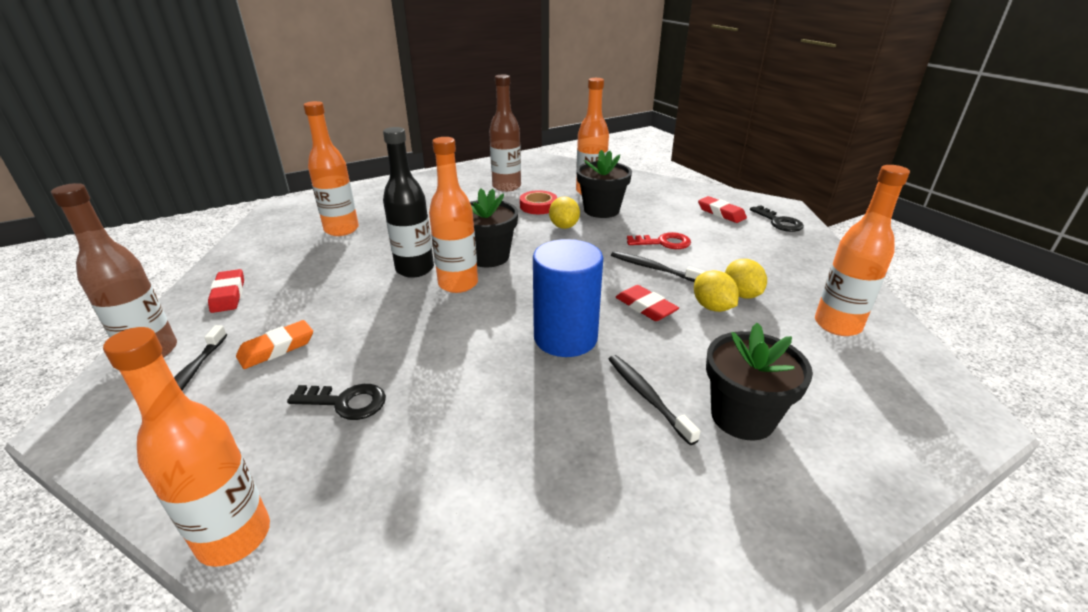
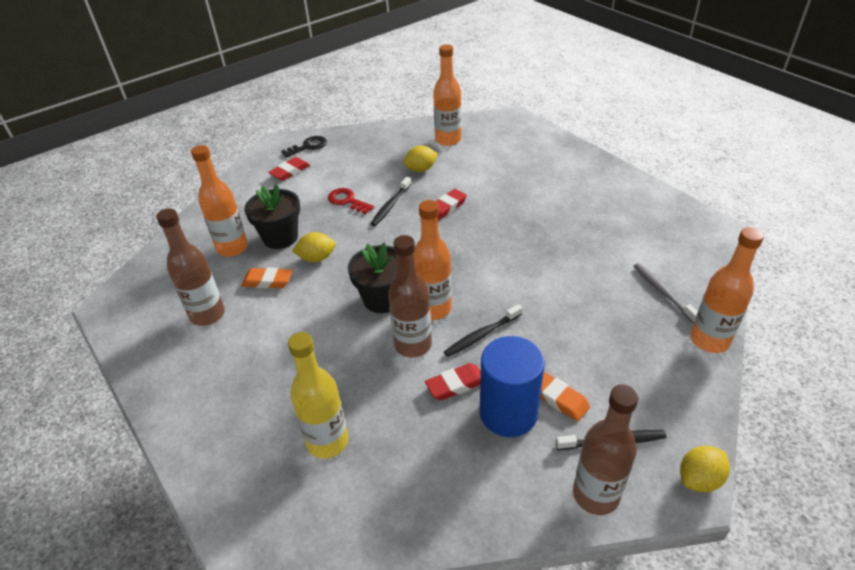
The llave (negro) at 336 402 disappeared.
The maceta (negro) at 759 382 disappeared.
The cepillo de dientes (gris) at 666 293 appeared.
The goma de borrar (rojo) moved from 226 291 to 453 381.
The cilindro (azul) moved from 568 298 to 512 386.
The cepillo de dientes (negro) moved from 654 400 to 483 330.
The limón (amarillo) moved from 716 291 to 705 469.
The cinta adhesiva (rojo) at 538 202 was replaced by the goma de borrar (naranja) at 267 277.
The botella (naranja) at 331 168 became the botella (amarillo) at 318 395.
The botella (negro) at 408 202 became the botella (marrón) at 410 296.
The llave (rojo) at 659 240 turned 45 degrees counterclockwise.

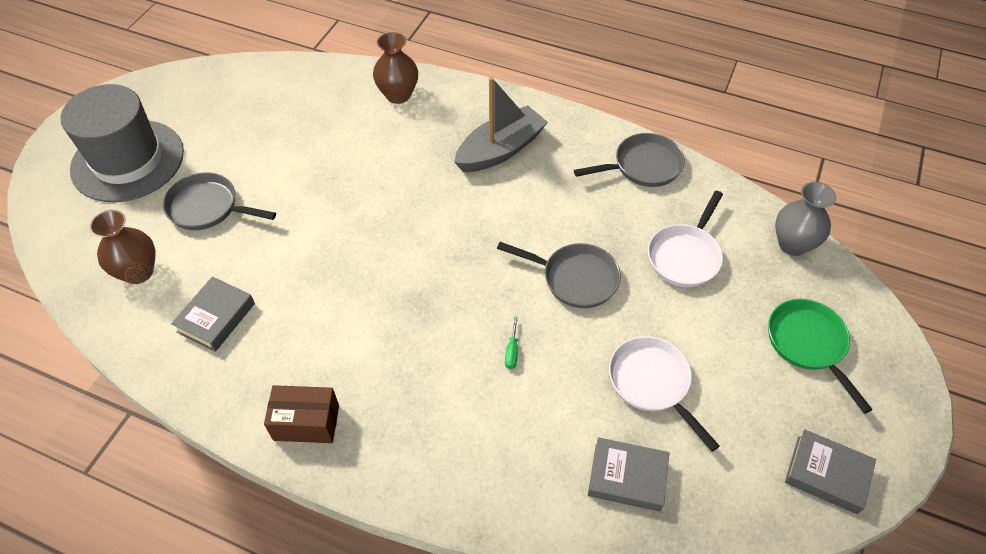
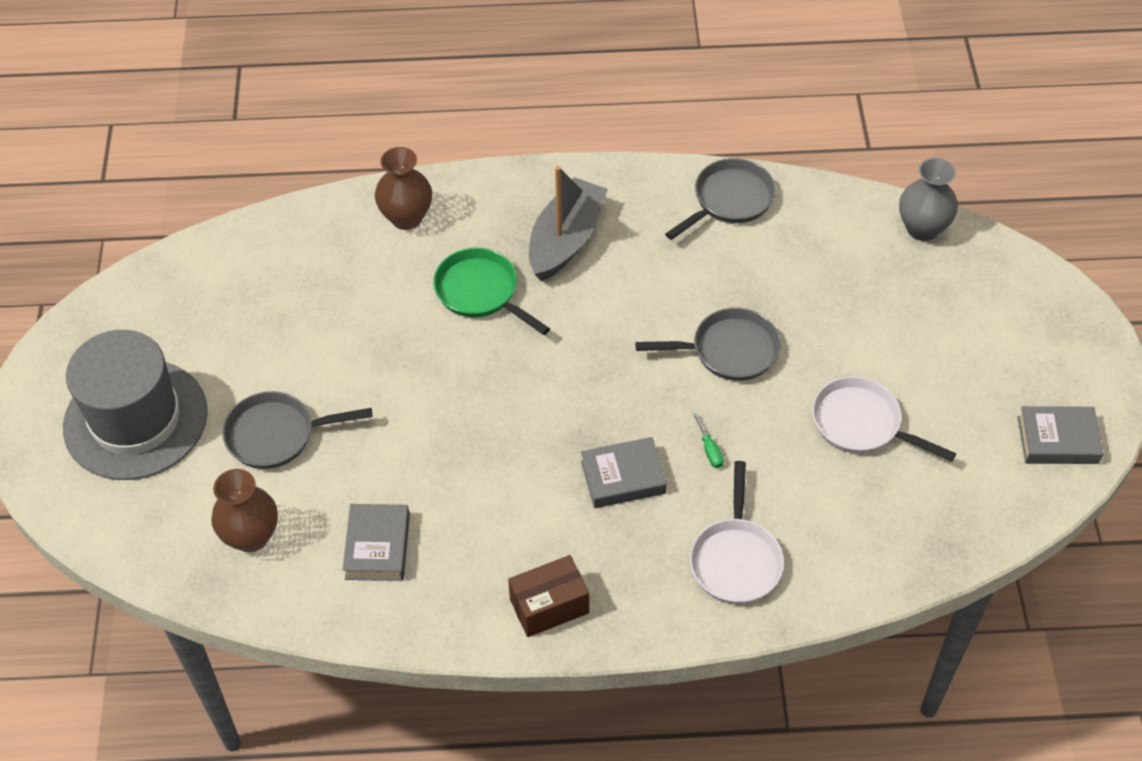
The libro (gris) moved from 628 474 to 624 472.
The sartén (blanco) moved from 685 239 to 737 532.
The sartén (verde) moved from 820 356 to 491 291.

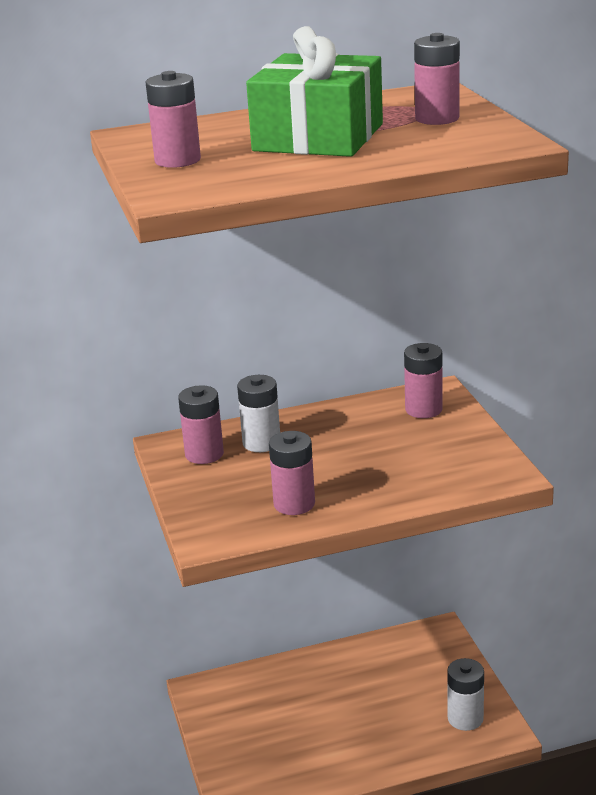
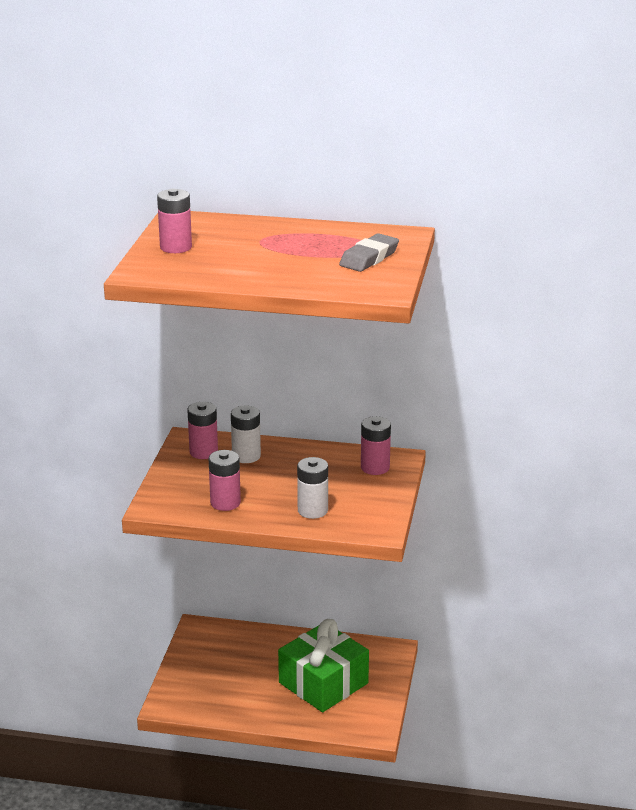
The regalo (verde) moved from 314 91 to 323 665.
The pila (blanco) moved from 465 694 to 312 488.
The pila (rosa) at 437 79 was replaced by the goma de borrar (gris) at 369 252.

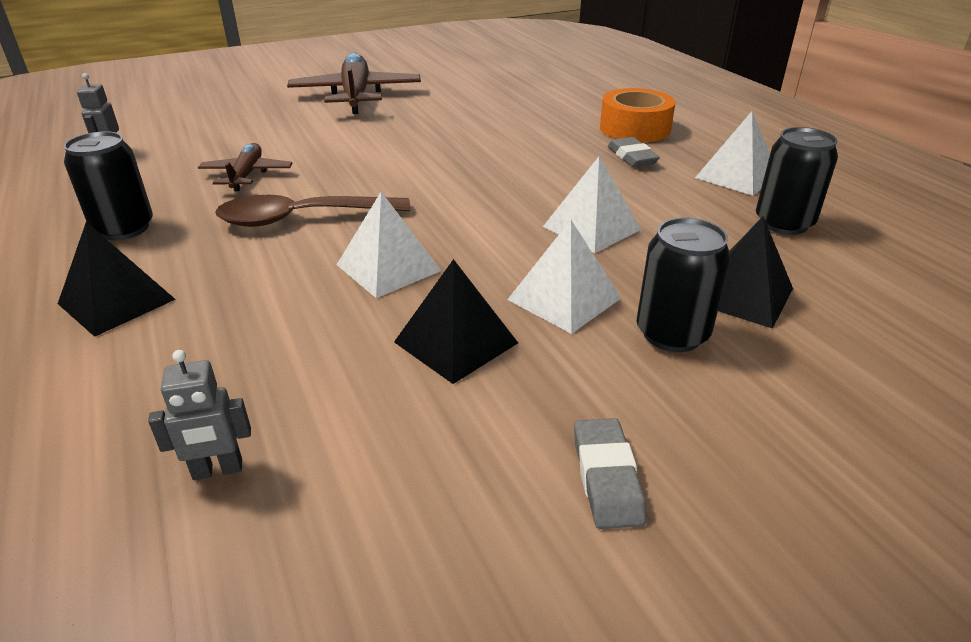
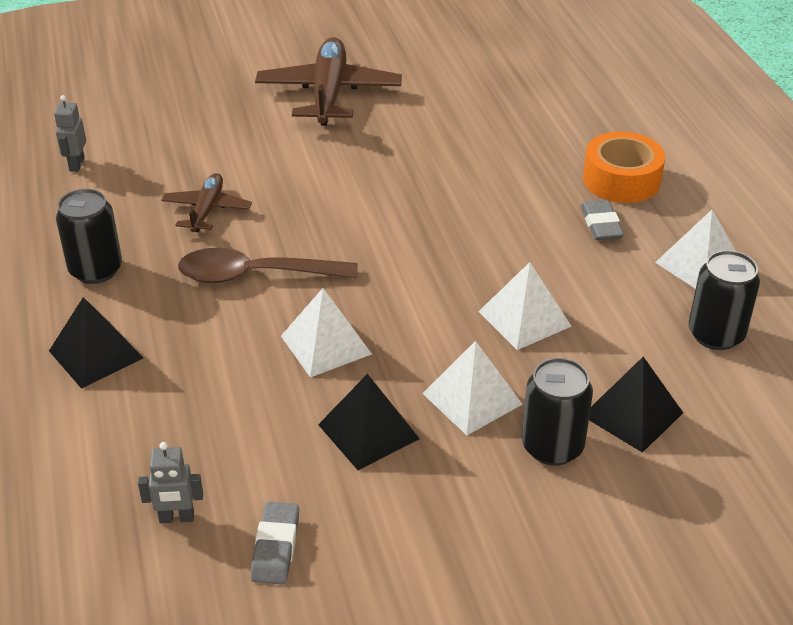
The goma de borrar (gris) moved from 610 473 to 275 543.

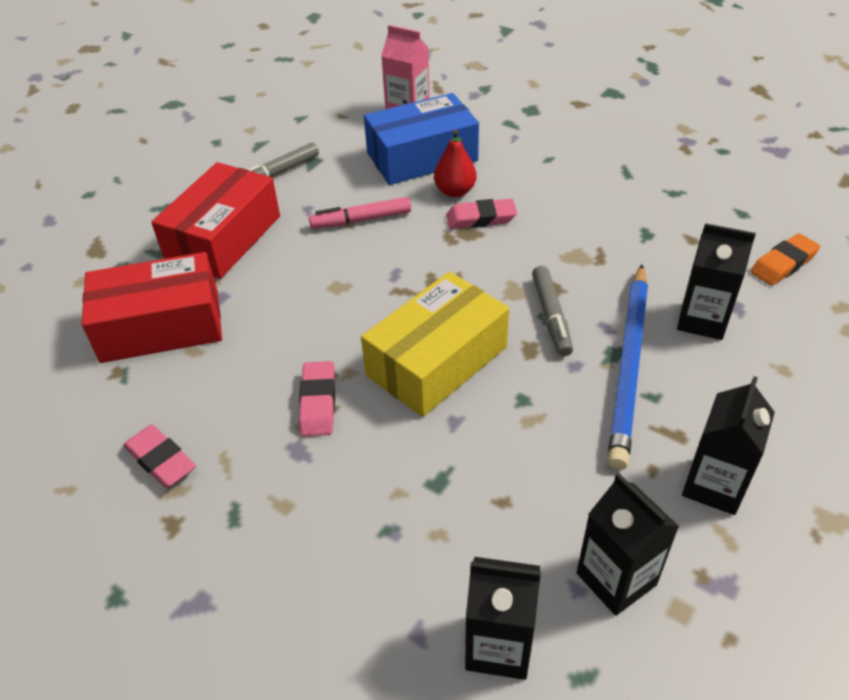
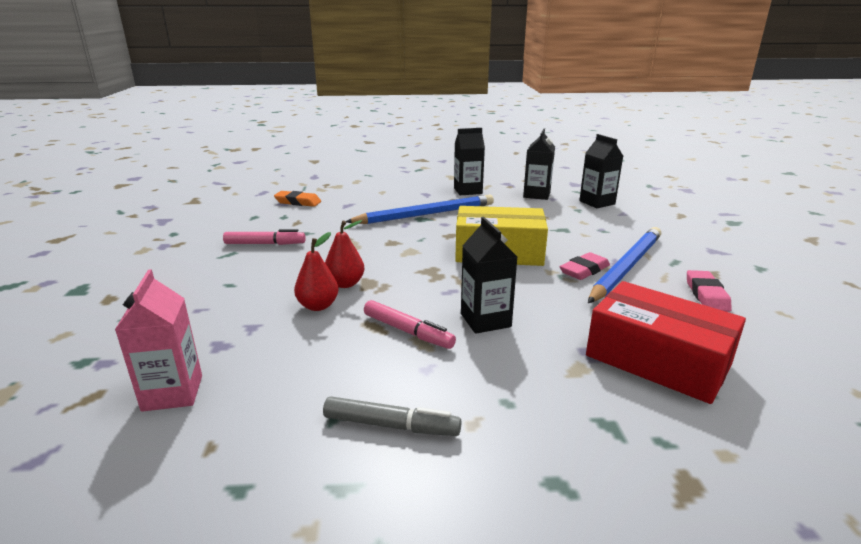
The caja (rojo) at 215 220 disappeared.
The caja (azul) at 421 139 disappeared.
The rotulador (gris) at 552 311 disappeared.
The rotulador (rosa) at 264 237 appeared.
The lápiz (azul) at 624 265 appeared.
The cartón de leche (negro) moved from 716 281 to 489 275.
The goma de borrar (rosa) at 481 214 was replaced by the pera (rojo) at 345 254.

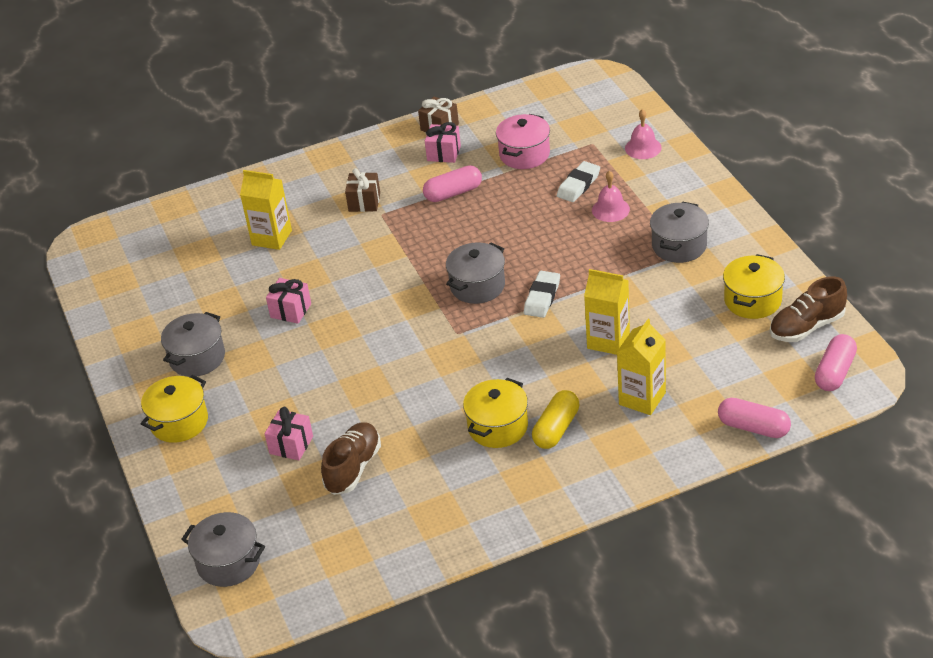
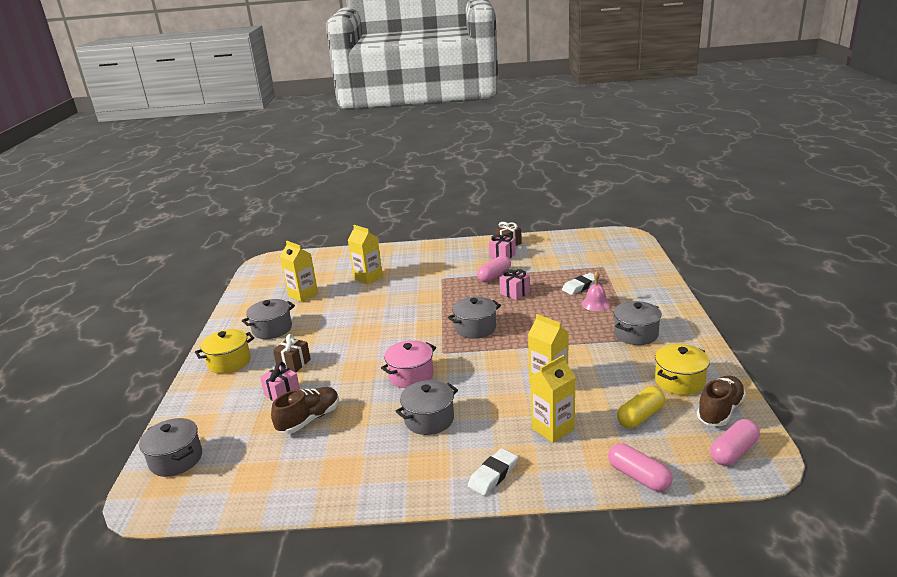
The campana (rosa) at 643 134 disappeared.
The cartón de leche (amarillo) at 299 271 appeared.
The regalo (rosa) moved from 288 301 to 514 284.
The regalo (marrón) moved from 362 190 to 292 353.
The olla (rosa) moved from 523 141 to 408 364.
The goma de borrar (blanco) moved from 542 294 to 493 472.
The cápsula (amarillo) moved from 555 419 to 641 407.
The olla (amarillo) at 495 413 became the olla (gris) at 426 407.
The cápsula (rosa) at 452 183 turned 45 degrees counterclockwise.
The zapato (marrón) at 808 309 turned 135 degrees clockwise.

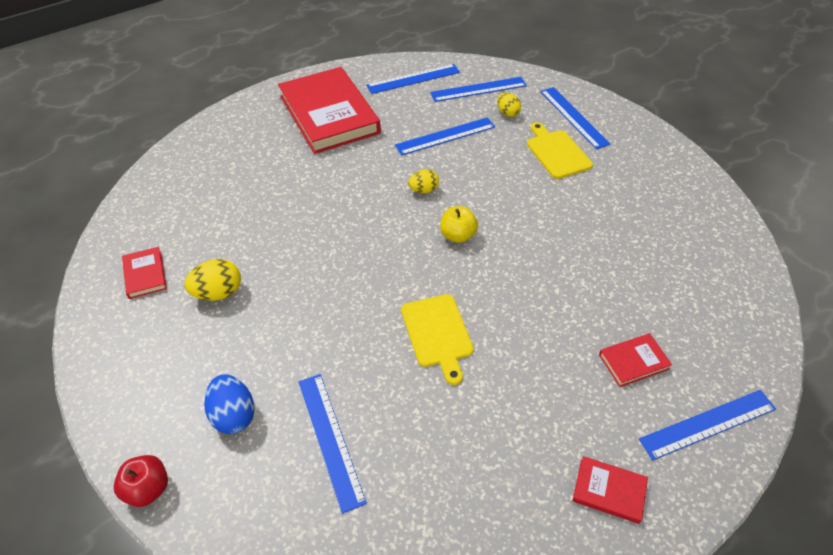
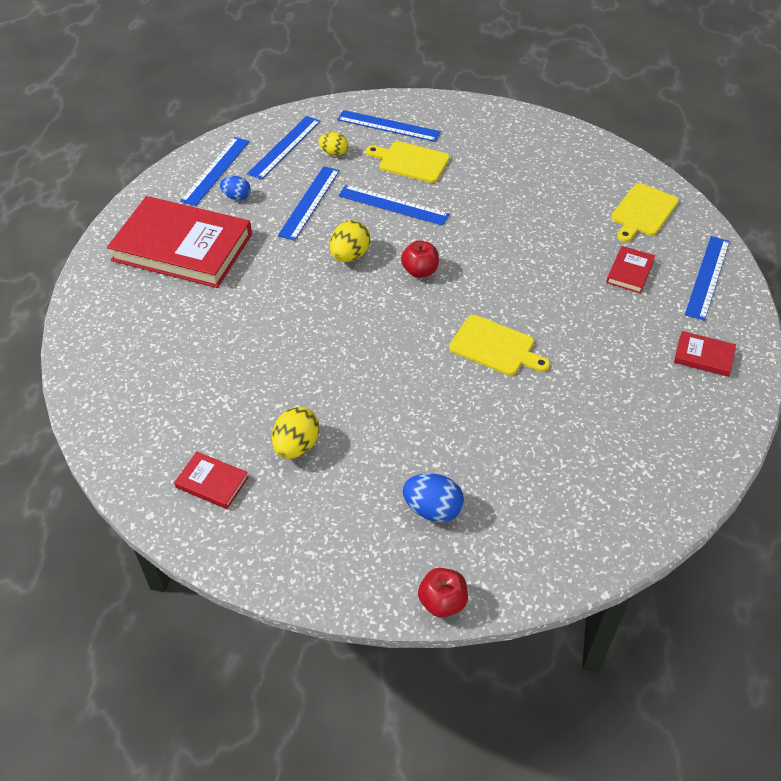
The huevo (azul) at 235 188 appeared.
The tabla de cortar (amarillo) at 645 212 appeared.
The regla (azul) moved from 333 443 to 394 205.
The manzana (amarillo) at 459 224 became the manzana (rojo) at 420 259.
The libro (rojo) at 610 490 turned 45 degrees clockwise.
The huevo (amarillo) at 423 181 changed to 1.50 times the size.

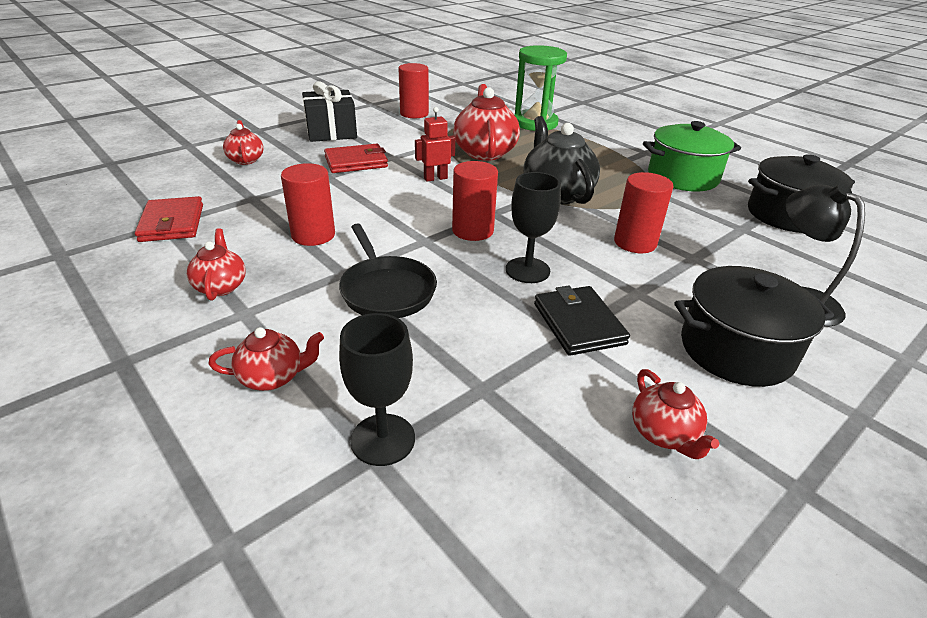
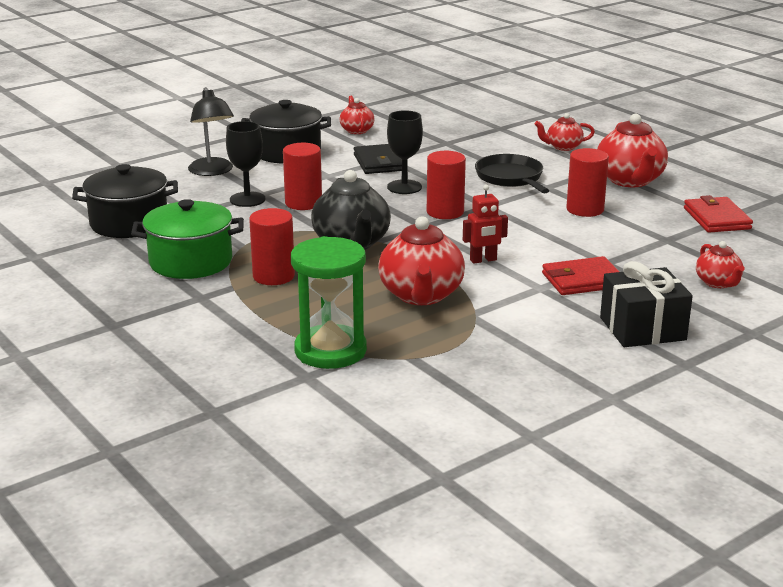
The copa (negro) moved from 377 389 to 246 164.
The cilindro (rojo) moved from 413 90 to 272 246.
The tetera (rojo) at 216 264 changed to 1.83 times the size.

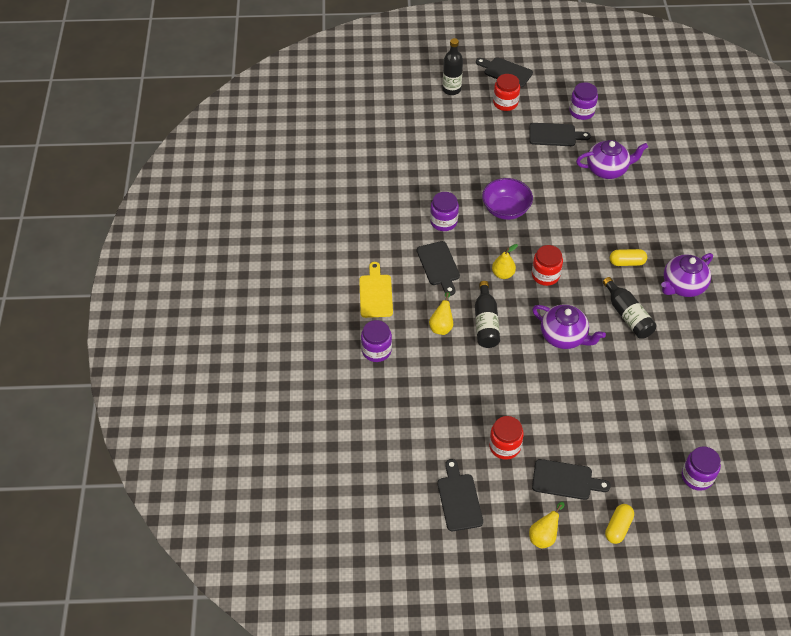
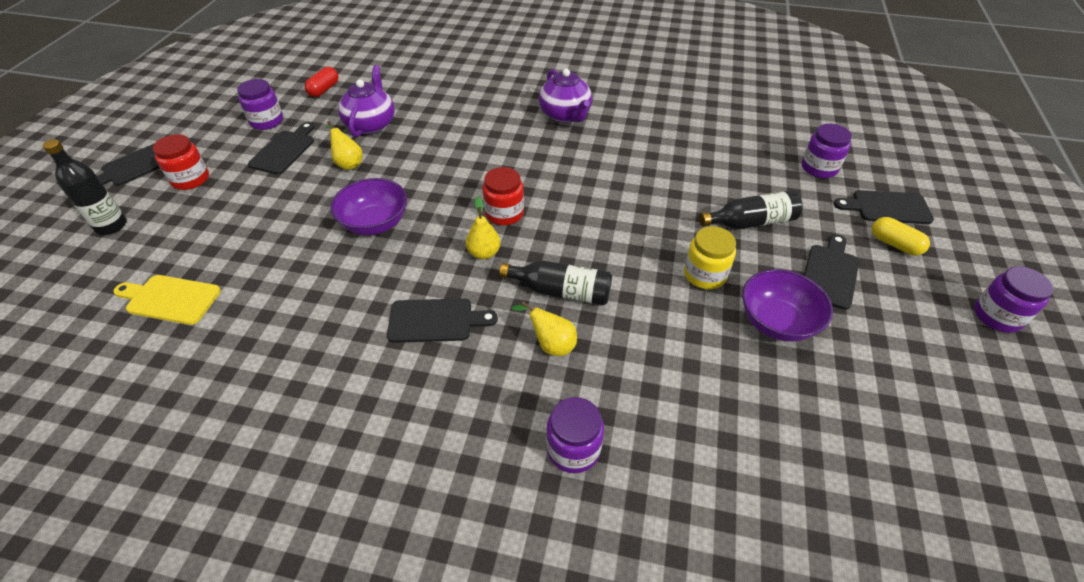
The tetera (morado) at 569 327 disappeared.
The cápsula (amarillo) at 628 257 disappeared.
The cápsula (rojo) at 321 82 appeared.
The tarro (amarillo) at 710 257 appeared.
The tabla de cortar (amarillo) moved from 376 290 to 167 300.
The tarro (morado) moved from 444 211 to 1013 299.
The tabla de cortar (negro) moved from 460 495 to 884 207.
The pera (amarillo) moved from 546 525 to 344 145.
The botella (negro) moved from 630 308 to 751 209.
The tarro (rojo) at 506 438 was replaced by the cuenco (morado) at 787 305.

